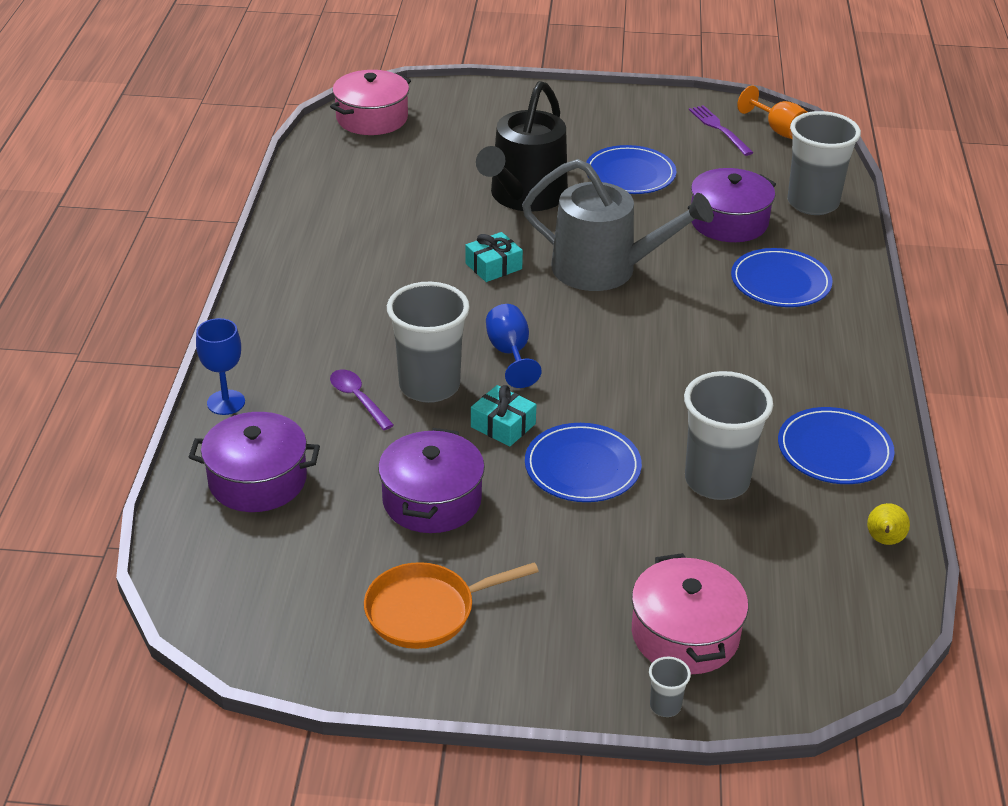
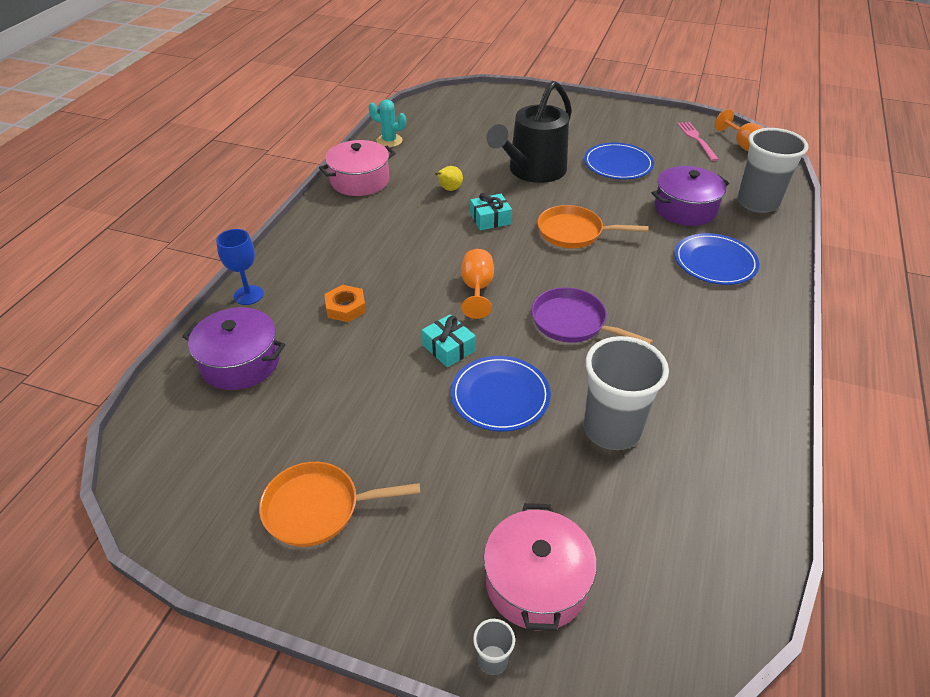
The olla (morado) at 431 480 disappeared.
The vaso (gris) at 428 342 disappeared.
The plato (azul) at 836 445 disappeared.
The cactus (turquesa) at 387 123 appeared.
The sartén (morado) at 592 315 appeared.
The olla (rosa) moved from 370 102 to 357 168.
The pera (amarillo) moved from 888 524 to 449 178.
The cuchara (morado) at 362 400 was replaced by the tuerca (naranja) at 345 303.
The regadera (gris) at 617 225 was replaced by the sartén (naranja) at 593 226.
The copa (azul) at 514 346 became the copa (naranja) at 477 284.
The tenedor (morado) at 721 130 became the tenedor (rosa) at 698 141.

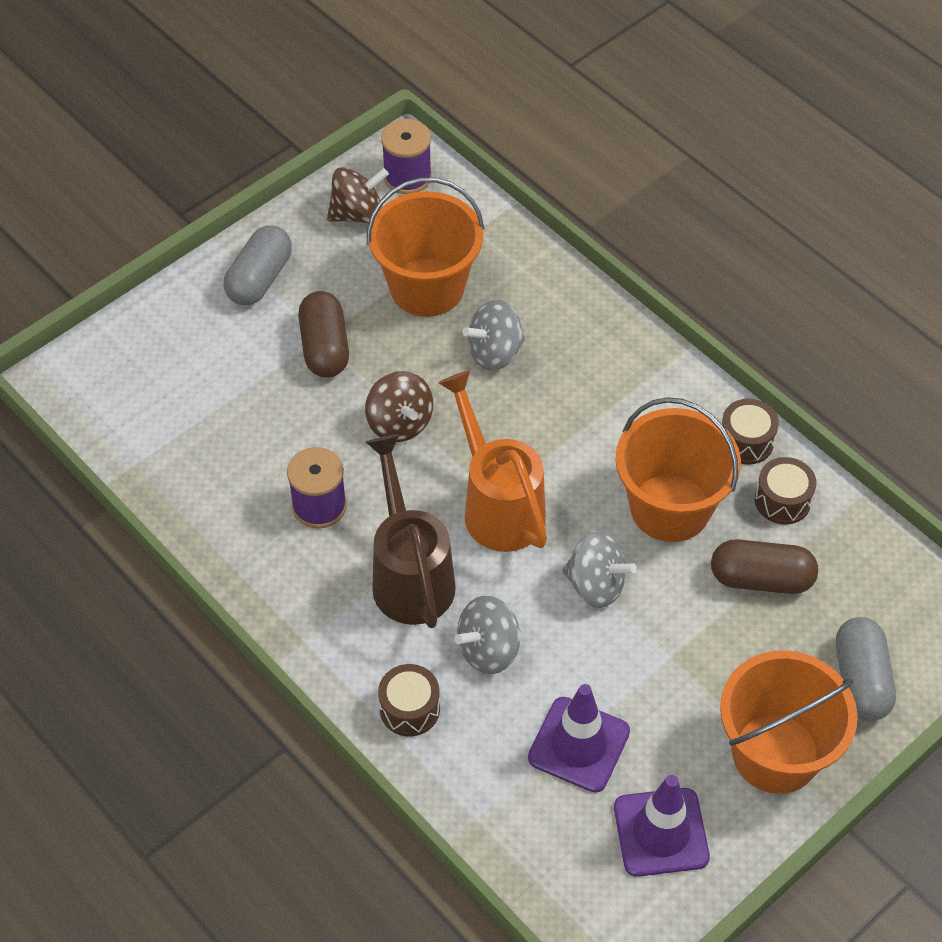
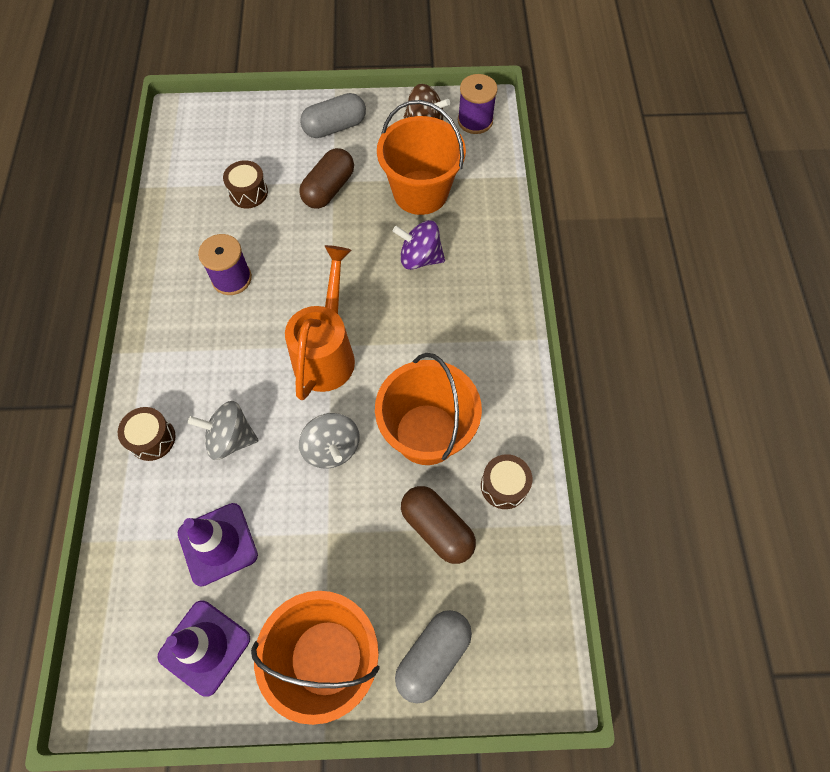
The peonza (marrón) at 399 406 disappeared.
The regadera (marrón) at 411 531 disappeared.
The tambor (marrón) moved from 750 432 to 245 184.
The peonza (gris) at 493 335 became the peonza (morado) at 419 245.

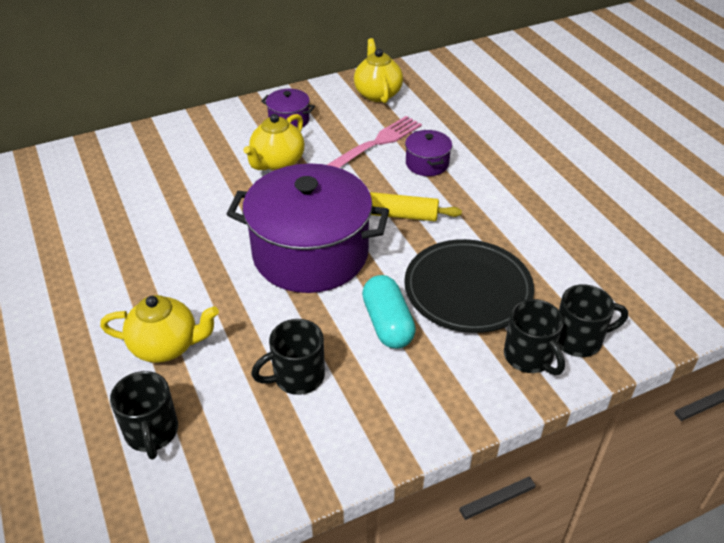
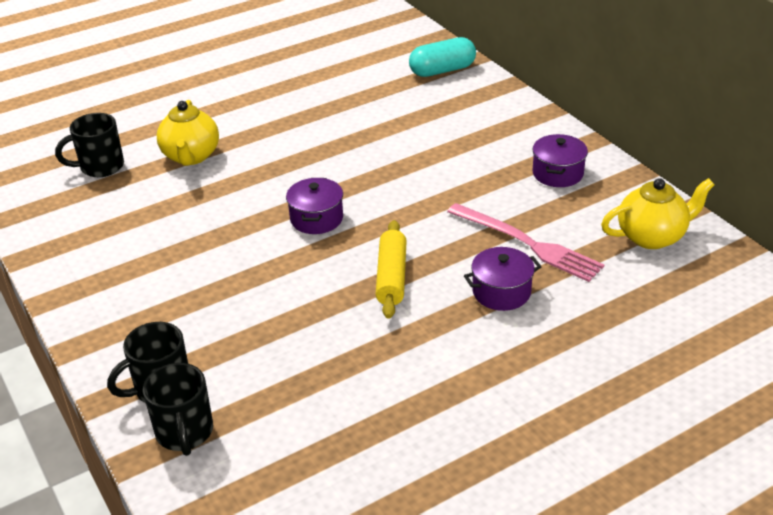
The tetera (amarillo) at 274 142 disappeared.
The taza (negro) at 288 357 disappeared.
The plato (negro) at 469 286 disappeared.
The cápsula (turquesa) moved from 389 312 to 442 57.
The olla (morado) at 308 228 changed to 0.43 times the size.

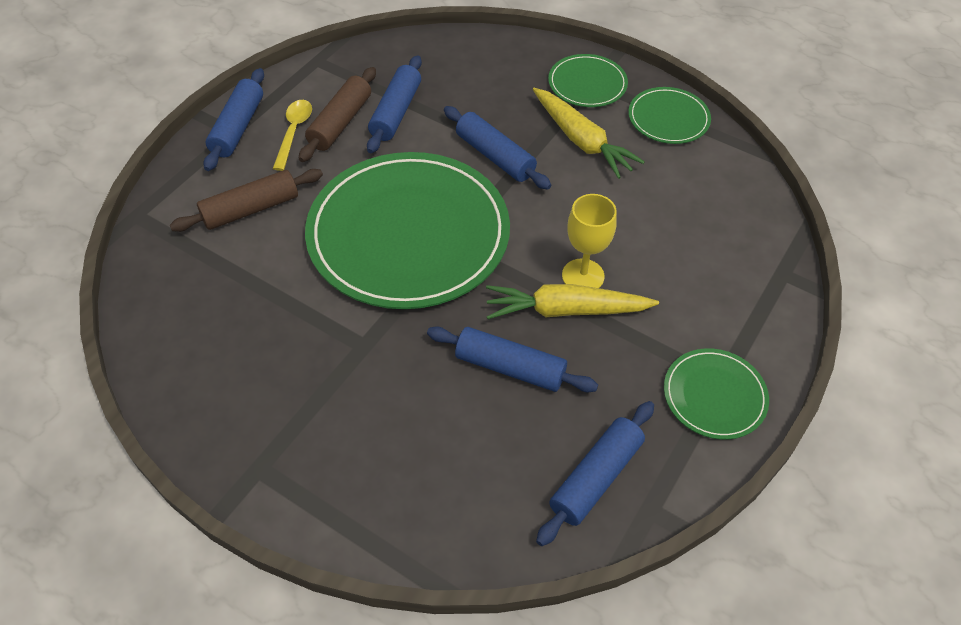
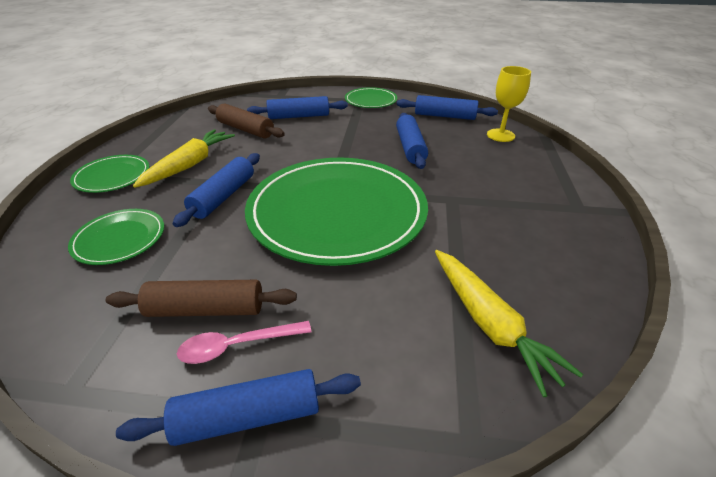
The rodillo (marrón) moved from 246 200 to 246 121.
The rodillo (azul) moved from 394 104 to 297 107.
The zanahoria (amarillo) moved from 572 301 to 509 323.
The copa (amarillo) moved from 589 241 to 509 104.
The plato (verde) moved from 669 115 to 116 237.
The cuchara (amarillo) at 292 135 became the cuchara (rosa) at 244 342.

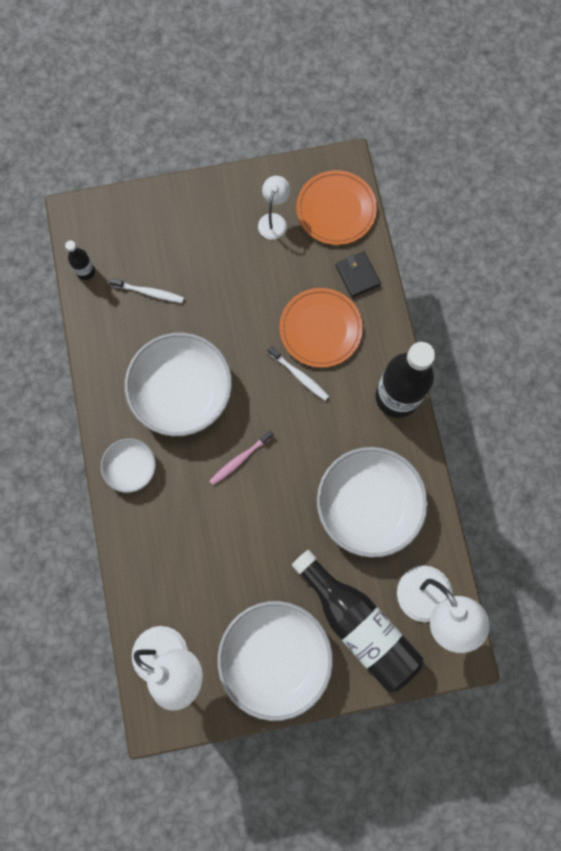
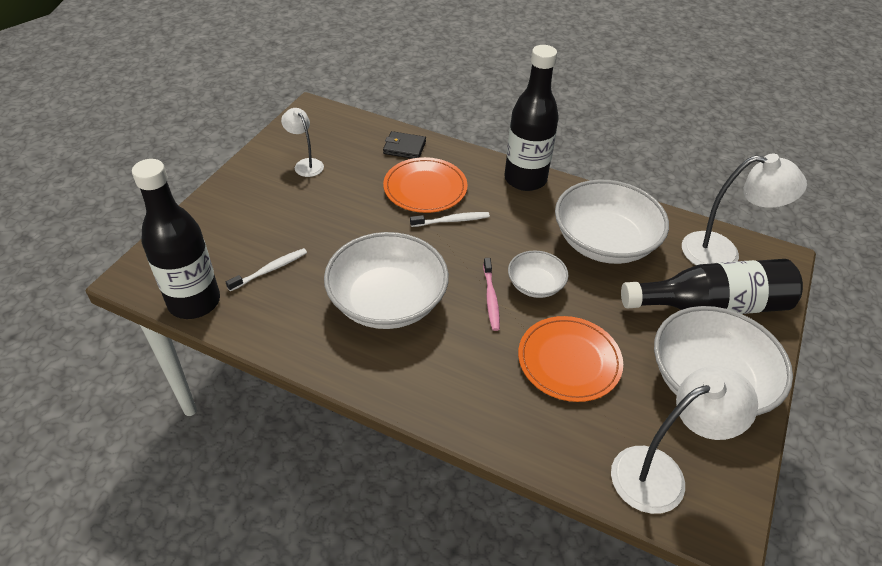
The cuenco (blanco) moved from 128 466 to 538 274.
The plato (naranja) moved from 336 207 to 570 359.
The botella (negro) at 80 260 changed to 2.25 times the size.

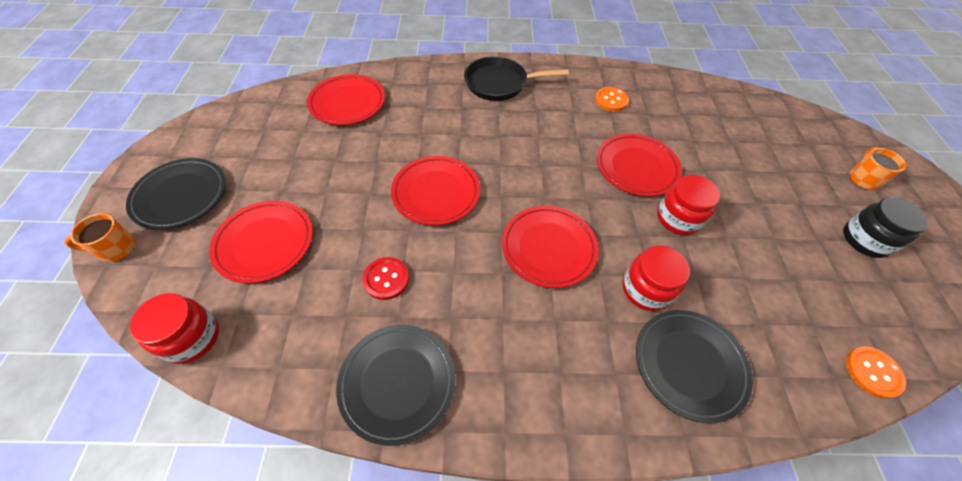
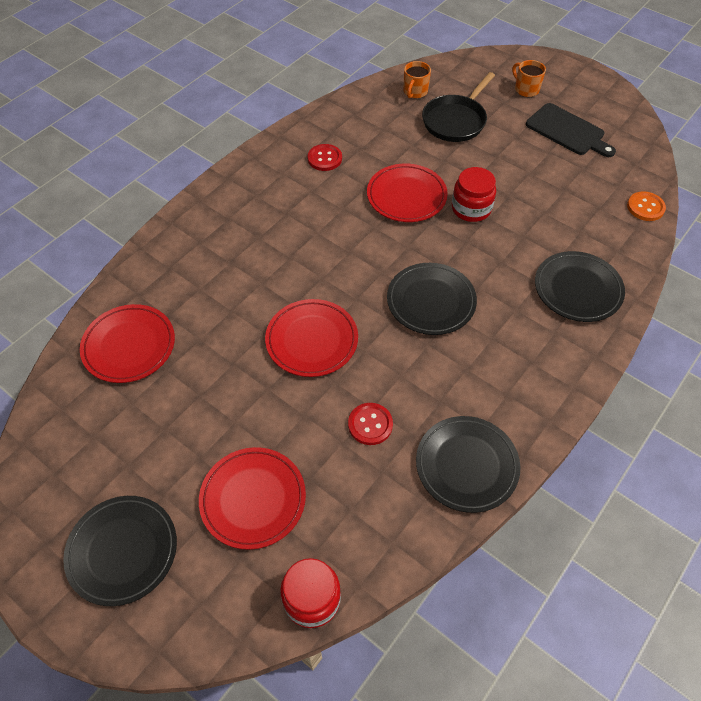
The tarro (rojo) at 656 278 disappeared.
The taza (naranja) moved from 100 237 to 417 79.
The sartén (negro) moved from 516 78 to 458 107.
The tarro (negro) at 886 227 was replaced by the tabla de cortar (negro) at 571 130.
The plato (rojo) at 550 247 became the plato (negro) at 432 299.
The botón (naranja) at 612 99 became the botón (rojo) at 325 157.

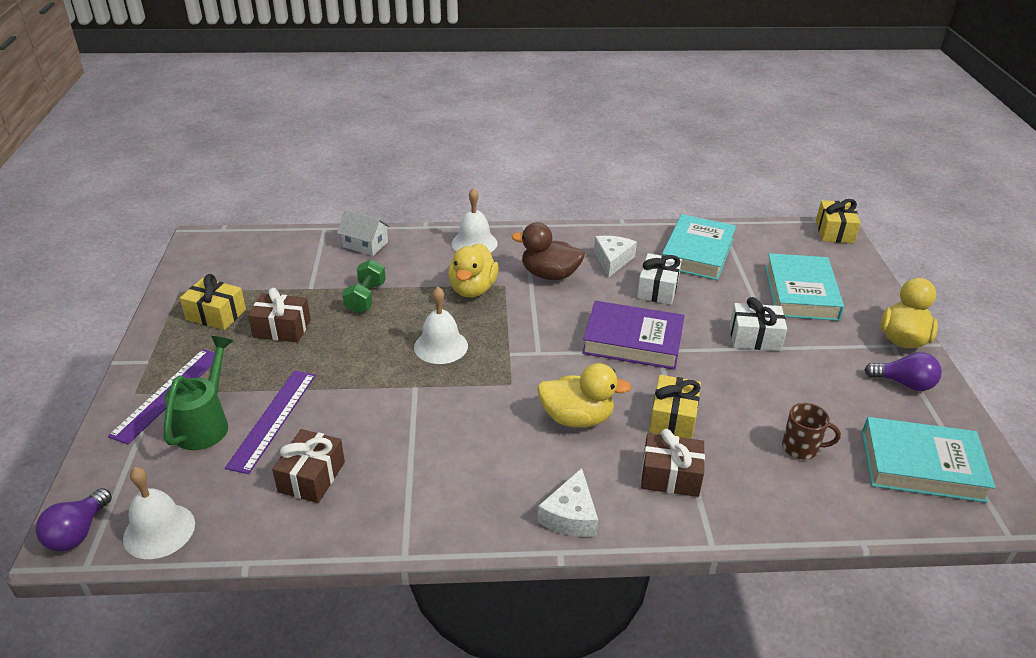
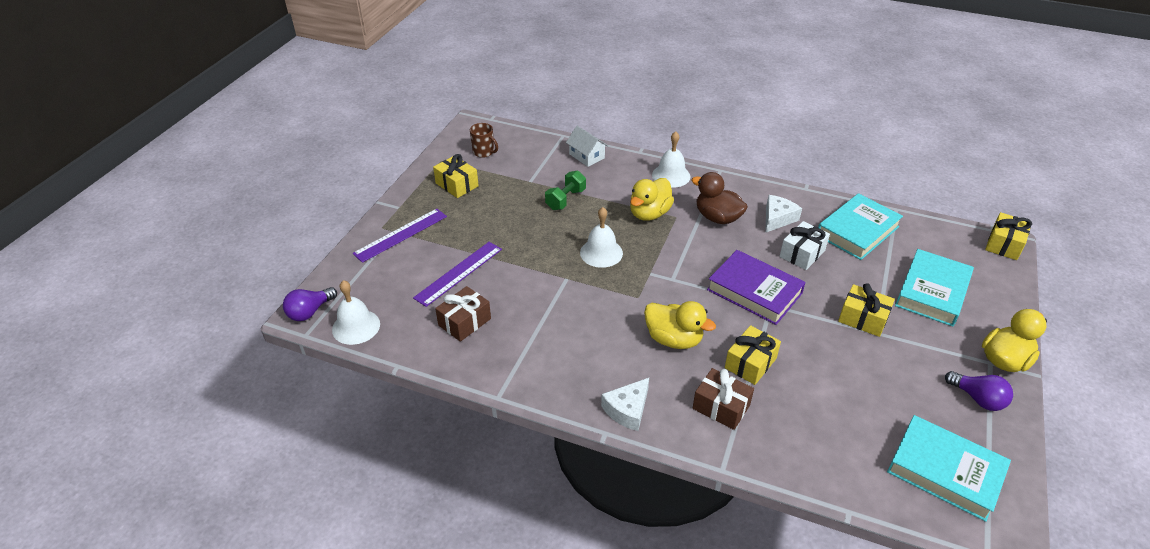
The regadera (verde) at 198 393 disappeared.
The regalo (marrón) at 279 315 disappeared.
The taza (marrón) moved from 811 431 to 484 140.
The regalo (blanco) at 758 324 became the regalo (amarillo) at 866 310.

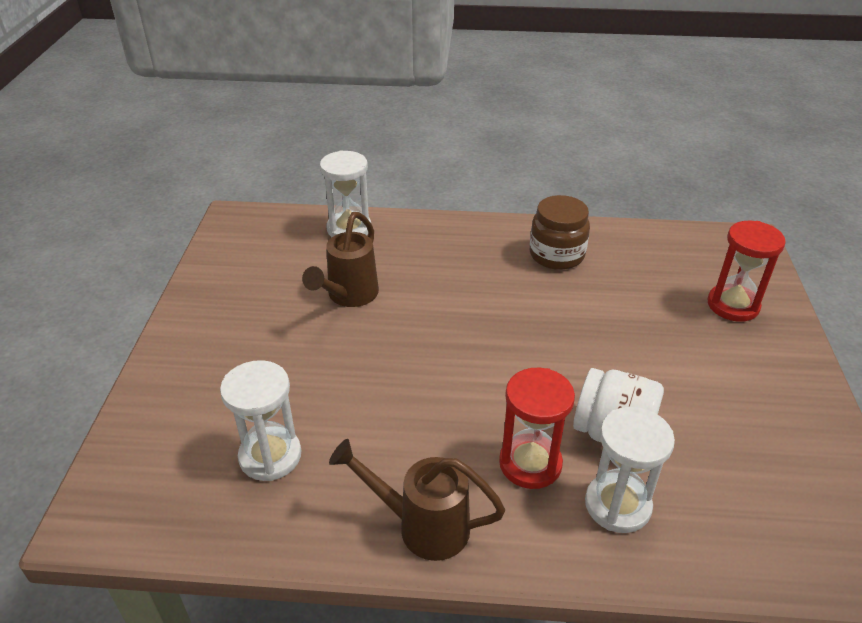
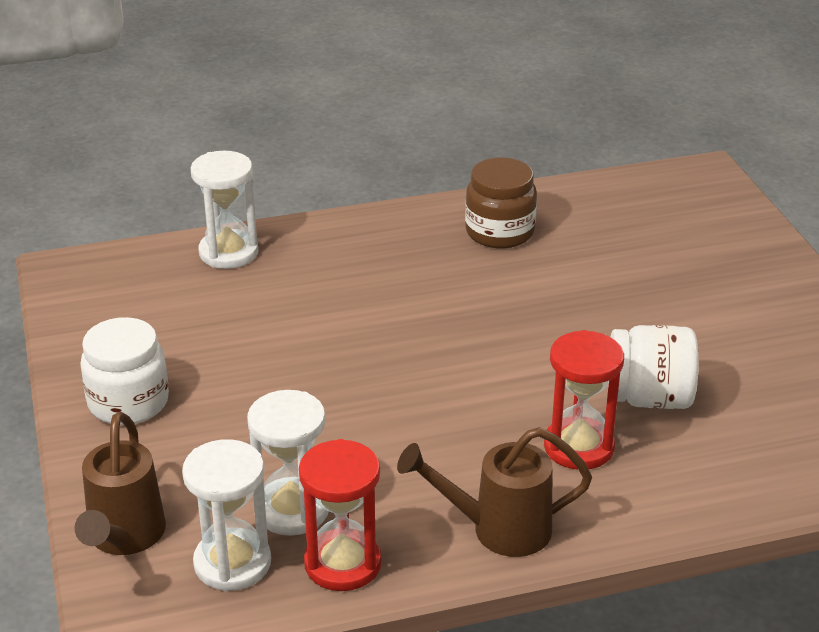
The tarro (blanco) at 124 371 appeared.
The regadera (marrón) moved from 340 259 to 120 483.
The reloj de arena (blanco) moved from 630 470 to 226 515.
The reloj de arena (rojo) moved from 746 271 to 340 515.

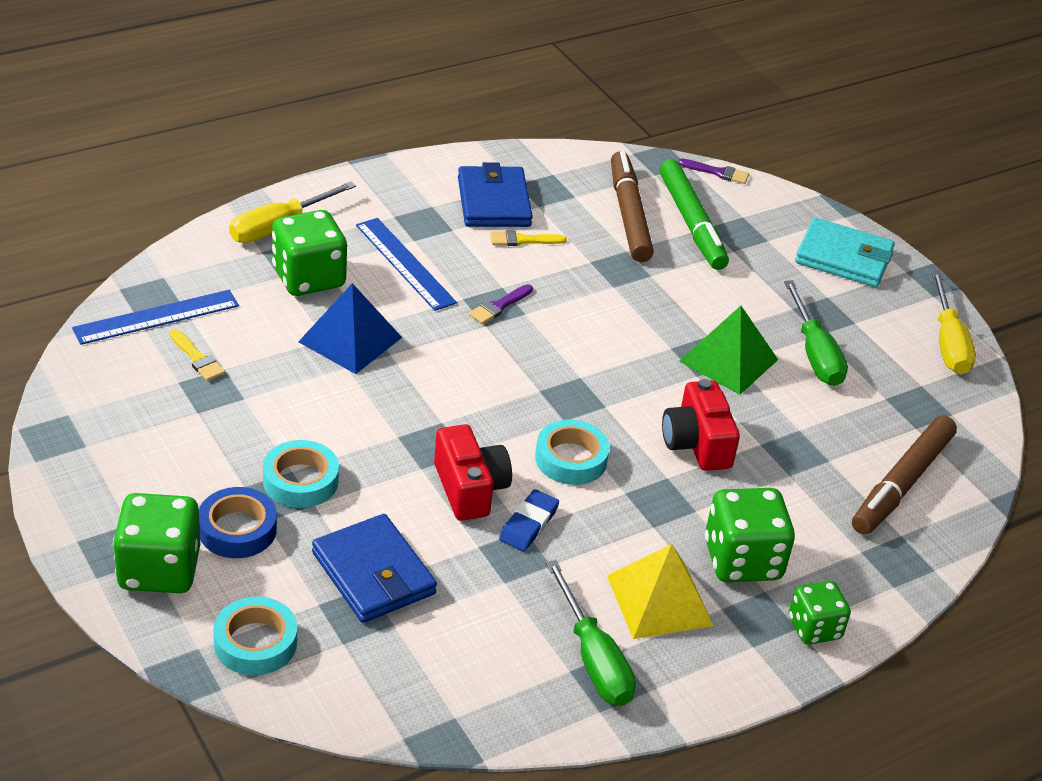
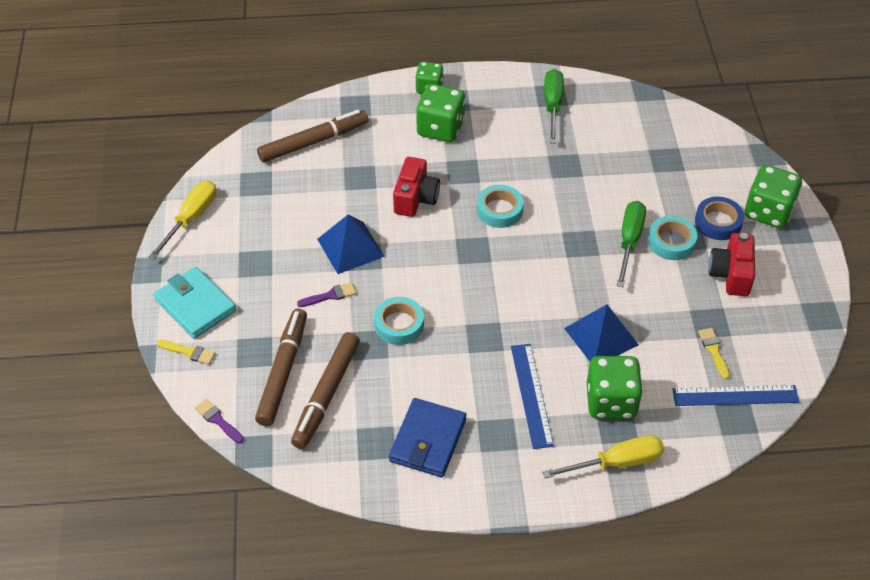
The cartera (azul) at 374 568 disappeared.
The goma de borrar (azul) at 529 520 disappeared.
The pirámide (amarillo) at 660 591 disappeared.
The cinta adhesiva (turquesa) moved from 255 636 to 399 321.
The cámara (rojo) moved from 473 472 to 731 264.
The pincel (morado) moved from 501 304 to 326 294.
The pincel (amarillo) moved from 528 238 to 185 352.
The destornillador (verde) moved from 816 333 to 631 244.
The rotulador (verde) at 694 214 became the rotulador (marrón) at 281 367.
The pirámide (verde) at 728 350 became the pirámide (azul) at 351 244.

